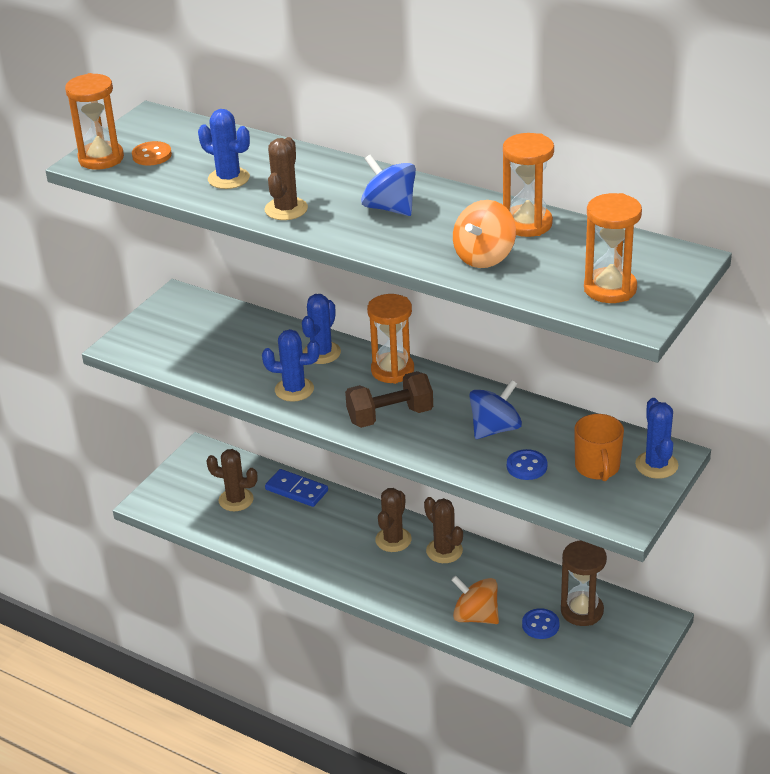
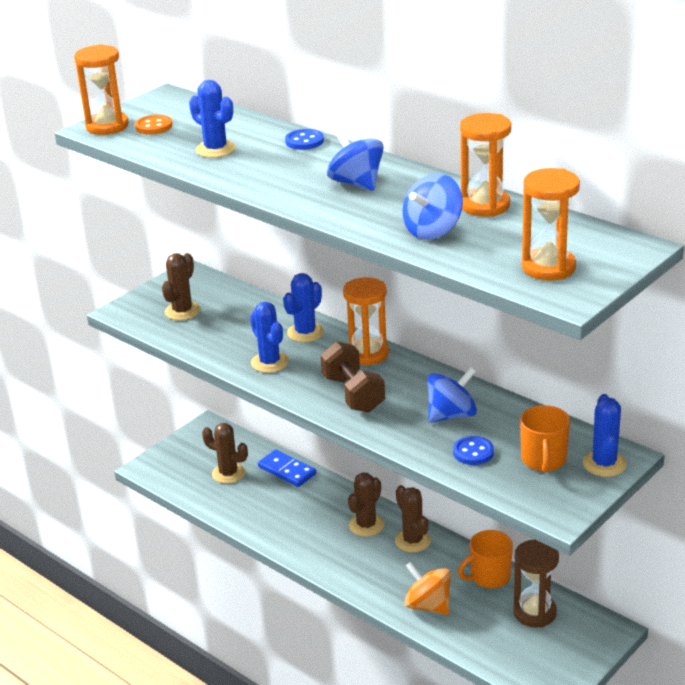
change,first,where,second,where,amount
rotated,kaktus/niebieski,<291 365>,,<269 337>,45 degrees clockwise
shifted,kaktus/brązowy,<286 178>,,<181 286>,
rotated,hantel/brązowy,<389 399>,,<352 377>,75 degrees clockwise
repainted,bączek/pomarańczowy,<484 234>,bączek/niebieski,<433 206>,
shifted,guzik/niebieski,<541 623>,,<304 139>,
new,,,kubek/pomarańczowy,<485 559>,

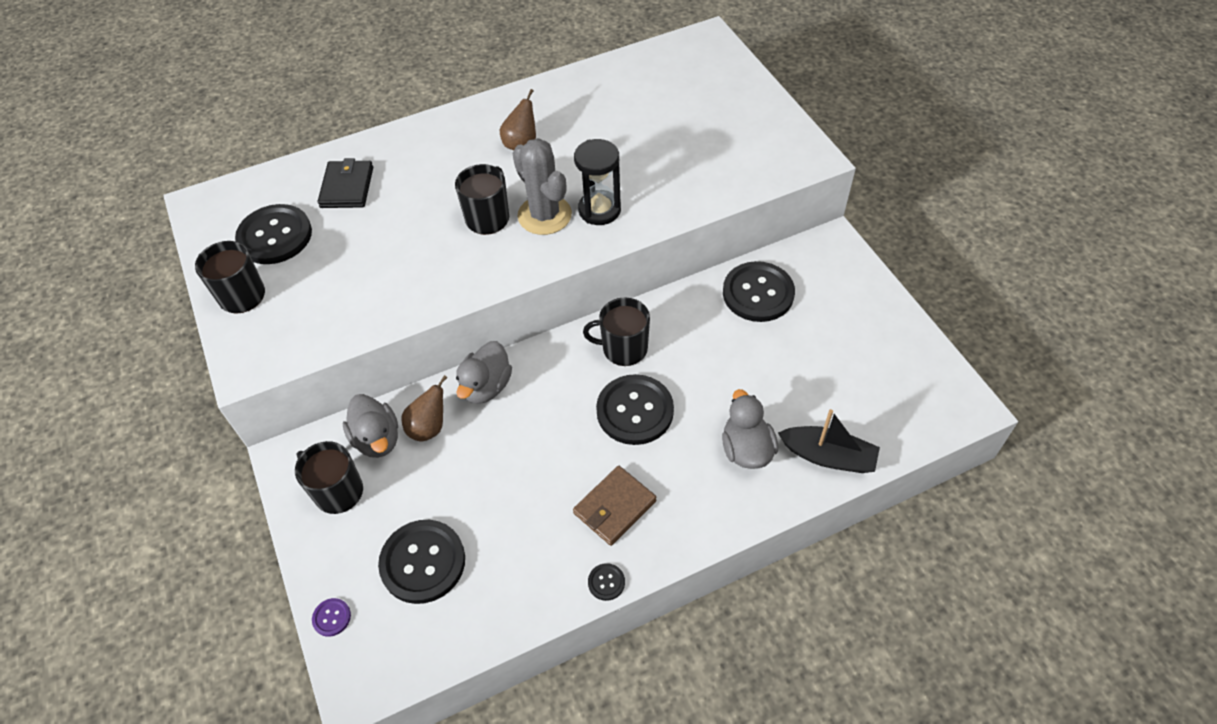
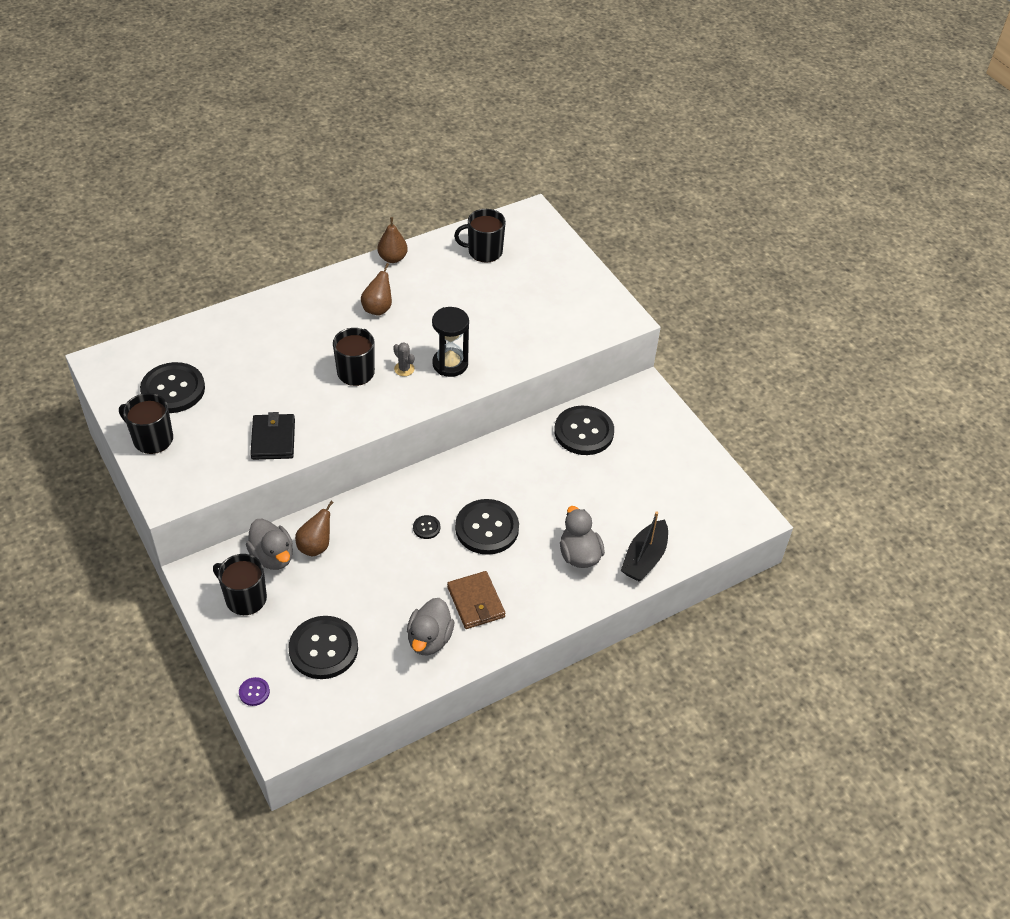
change,first,where,second,where,amount
shifted,portfel/czarny,<345 183>,,<272 436>,
shifted,kaczka/szary,<484 372>,,<431 627>,
scaled,kaktus/szary,<542 186>,,<404 359>,x0.44
rotated,portfel/brązowy,<615 506>,,<476 600>,60 degrees counterclockwise
shifted,kubek/czarny,<616 331>,,<480 236>,
shifted,guzik/czarny,<606 582>,,<426 527>,
rotated,łódka/czarny,<829 441>,,<644 546>,105 degrees clockwise
new,,,gruszka/brązowy,<392 240>,

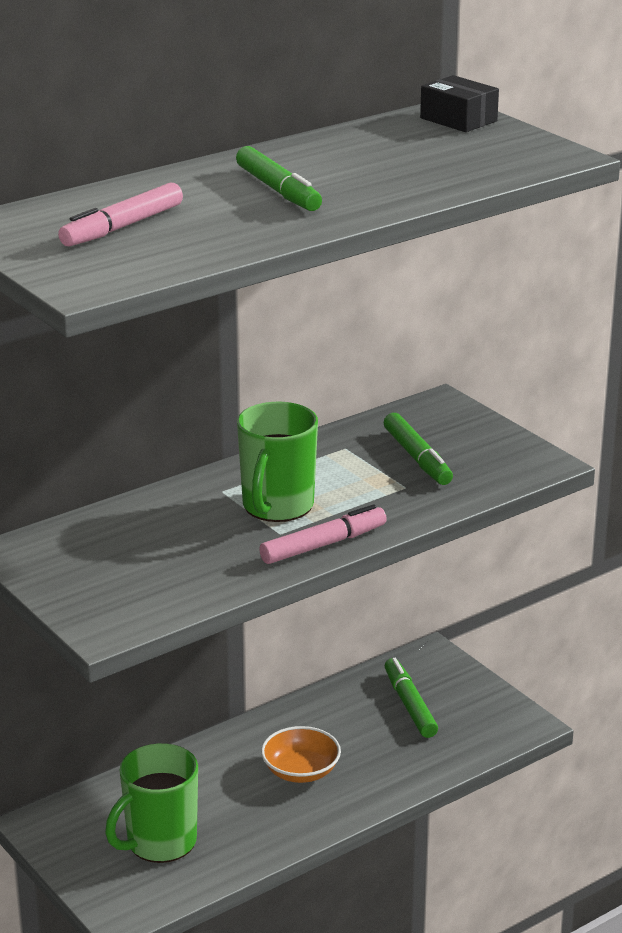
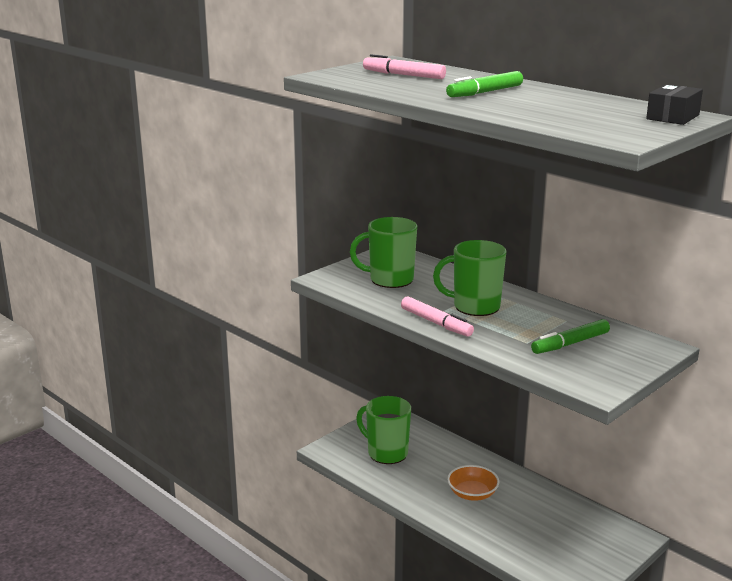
change,first,where,second,where,amount
gone,flamaster/zielony,<411 698>,,,
new,,,kubek/zielony,<383 252>,

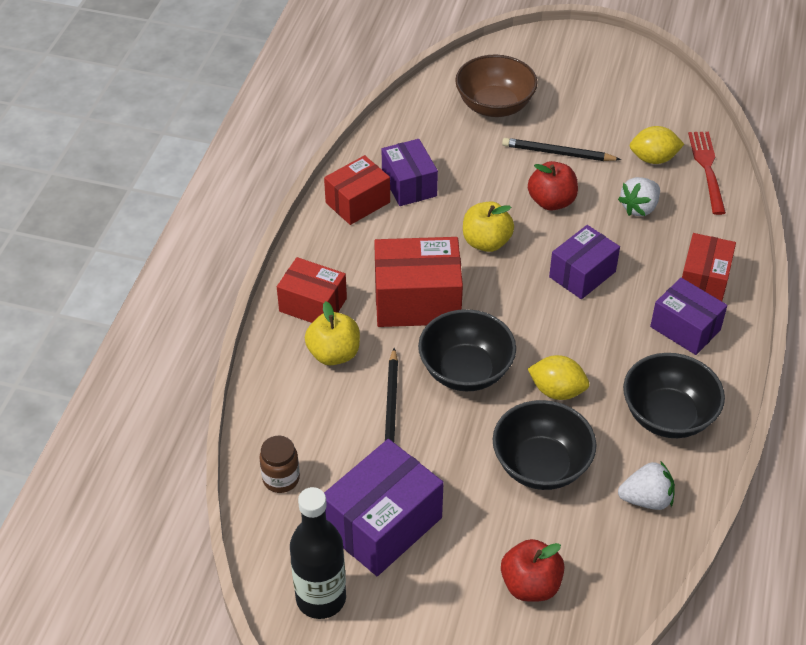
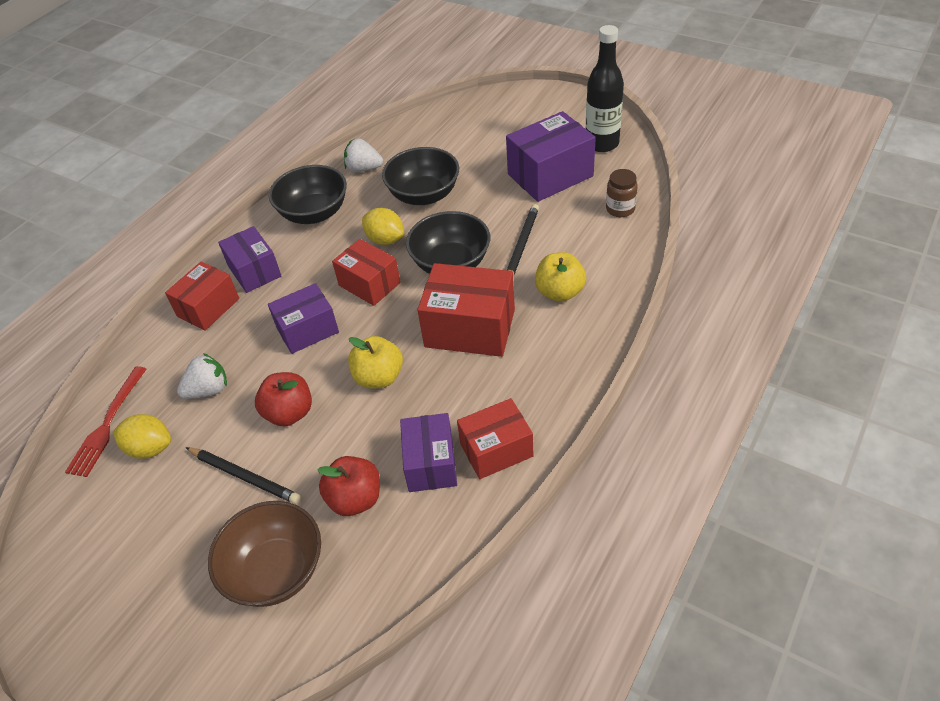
change,first,where,second,where,amount
shifted,pudełko/czerwony,<312 290>,,<366 272>,
shifted,jabłko/czerwony,<532 570>,,<349 486>,

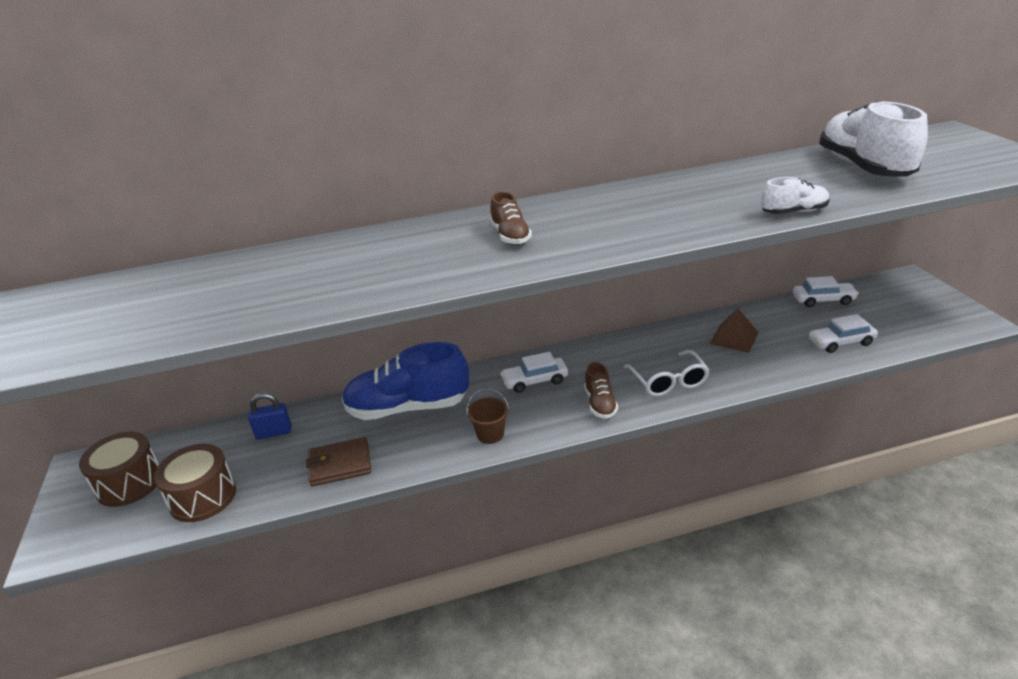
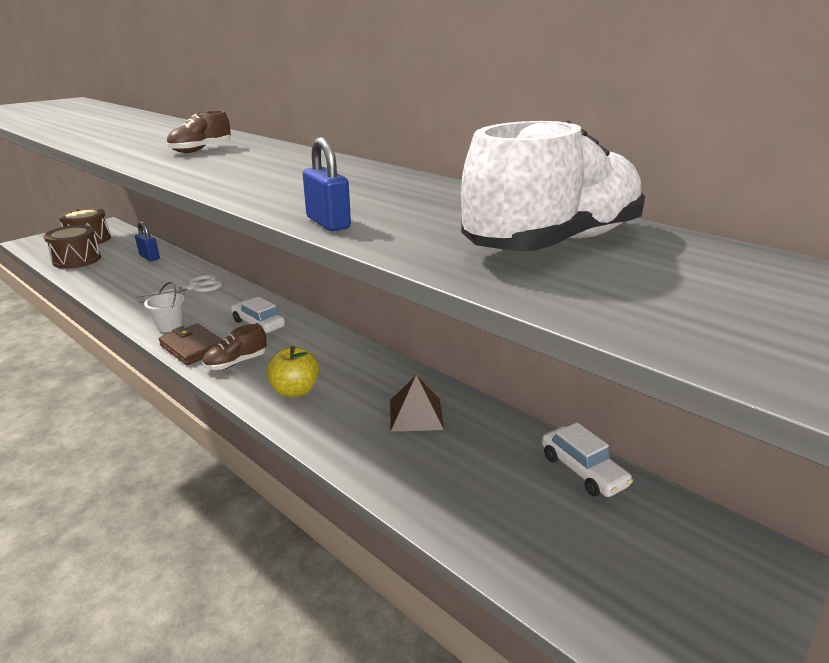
change,first,where,second,where,amount
shifted,portfel/brązowy,<338 462>,,<191 344>,
swapped,but/niebieski,<405 381>,nożyczki/biały,<179 289>,
repainted,wiadro/brązowy,<487 416>,wiadro/biały,<164 307>,
swapped,okulary/biały,<666 373>,jabłko/żółty,<292 372>,
swapped,but/biały,<795 195>,kłódka/niebieski,<327 184>,
gone,samochód/biały,<843 333>,,,

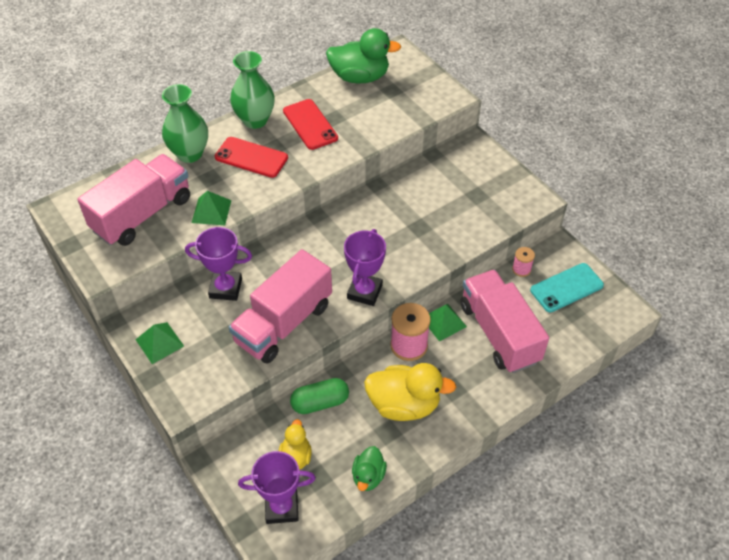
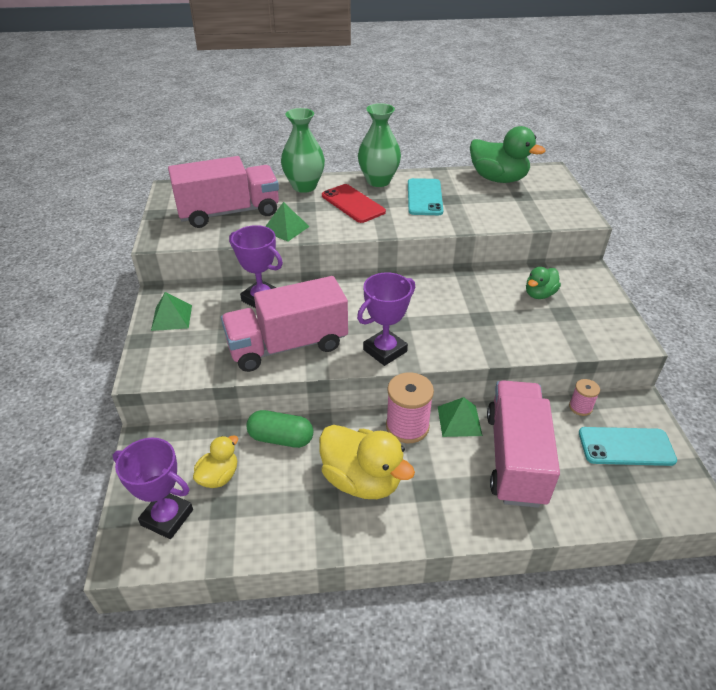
change,first,where,second,where,amount
repainted,telefon/czerwony,<310 124>,telefon/turkusowy,<425 196>,
shifted,kaczka/zielony,<369 468>,,<543 283>,

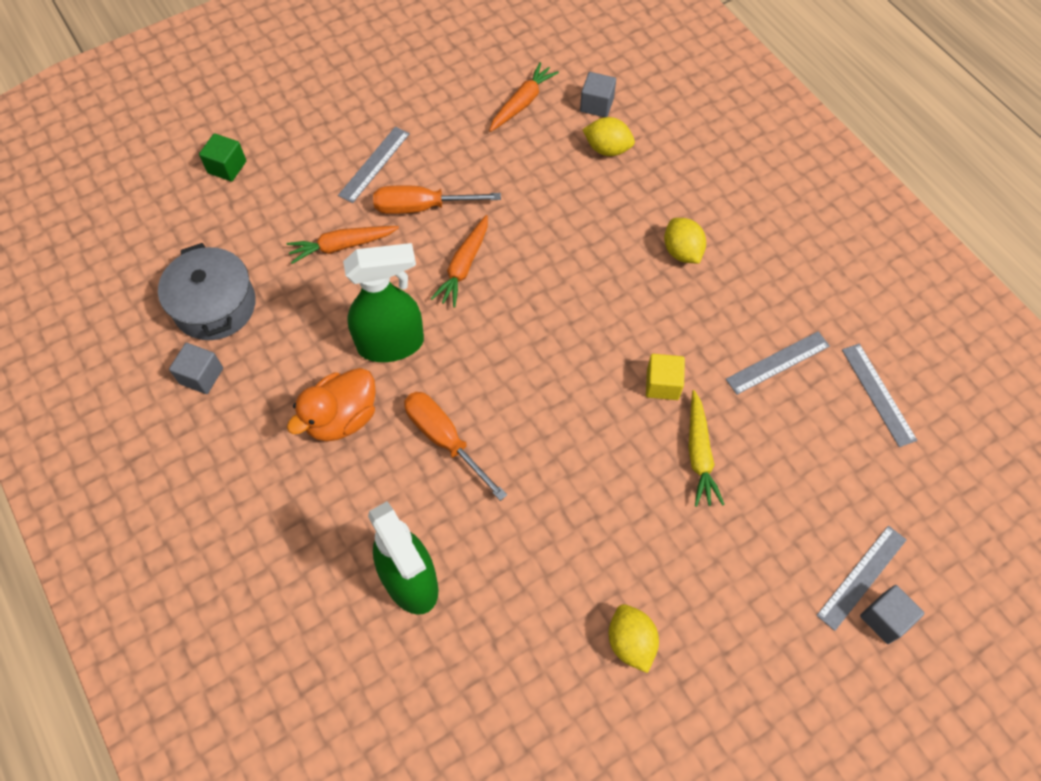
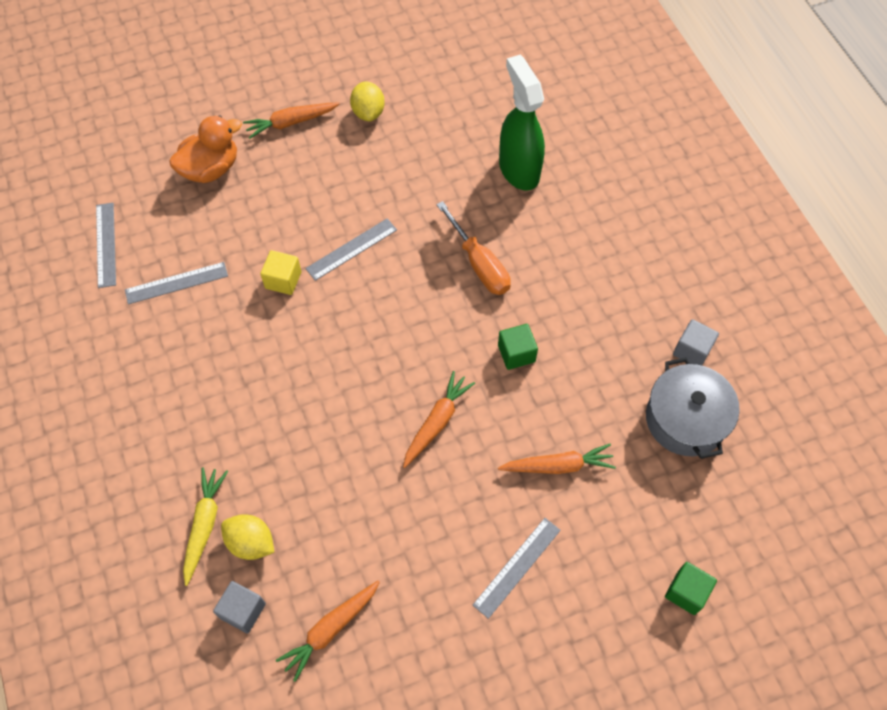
change,first,where,second,where,amount
shifted,kaczka/pomarańczowy,<331 405>,,<205 149>,
swapped,spryskiwacz/zielony,<383 302>,sześcian/zielony,<518 347>,
gone,śrubokręt/pomarańczowy,<437 199>,,,
gone,cytryna/żółty,<685 241>,,,
shifted,marchewka/żółty,<707 448>,,<205 527>,
shifted,linijka/szary,<861 578>,,<351 249>,
gone,sześcian/szary,<892 614>,,,
new,,,marchewka/pomarańczowy,<291 121>,

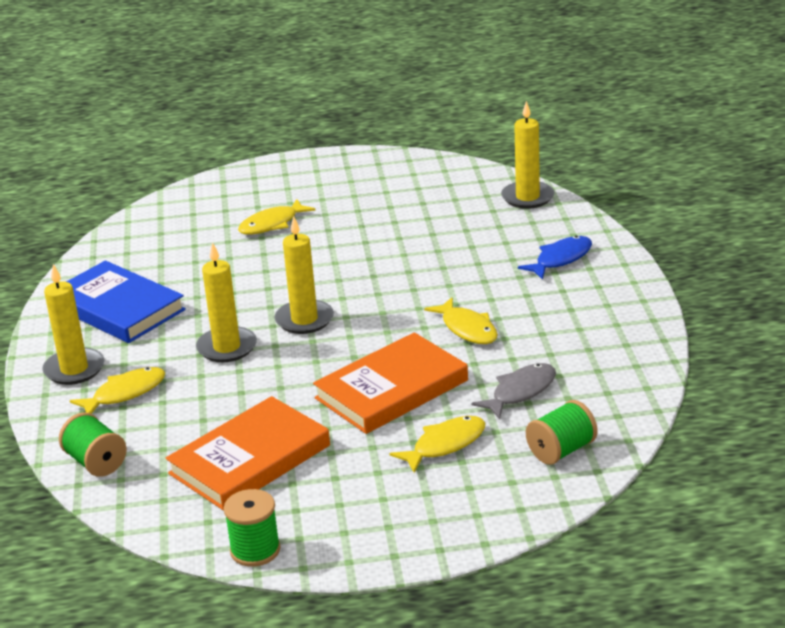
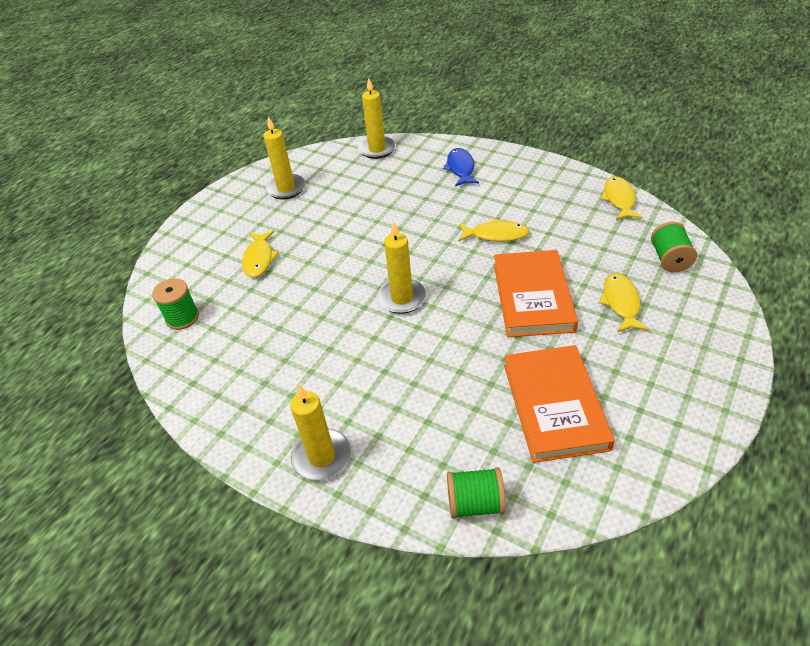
change,first,where,second,where,amount
gone,książka/niebieski,<126 301>,,,
shifted,ryba/żółty,<117 390>,,<621 198>,
shifted,świeca/żółty,<226 302>,,<284 157>,
shifted,szpulka/zielony,<252 528>,,<175 304>,
gone,ryba/szary,<513 391>,,,

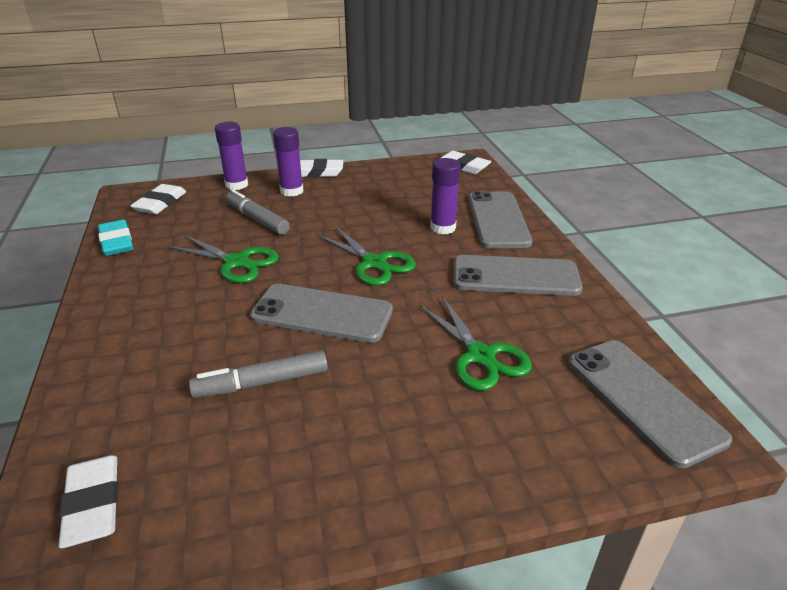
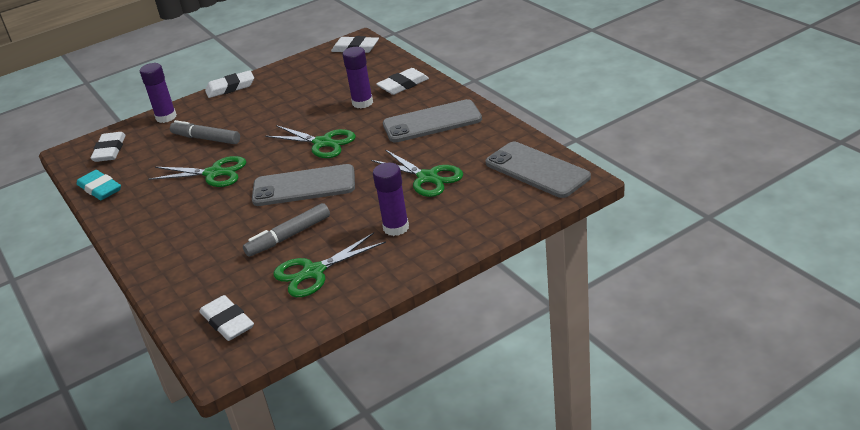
change,first,where,second,where,amount
shifted,klej w sztyfcie/fioletowy,<288 162>,,<391 199>,
swapped,telefon/szary,<500 219>,gumka do mazania/biały,<402 81>,
new,,,nożyczki/zielony,<330 265>,

